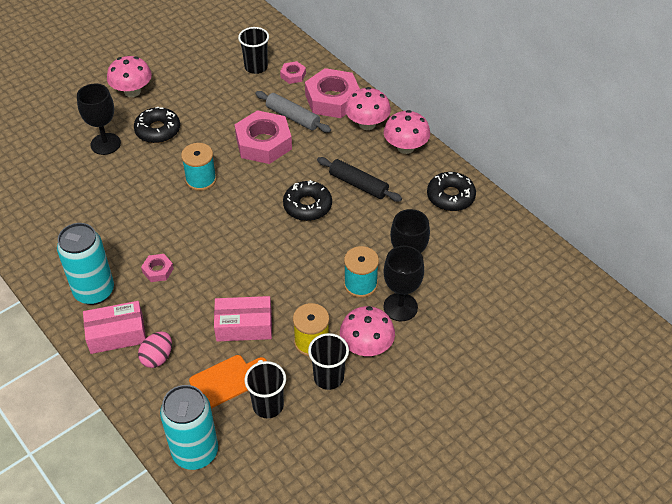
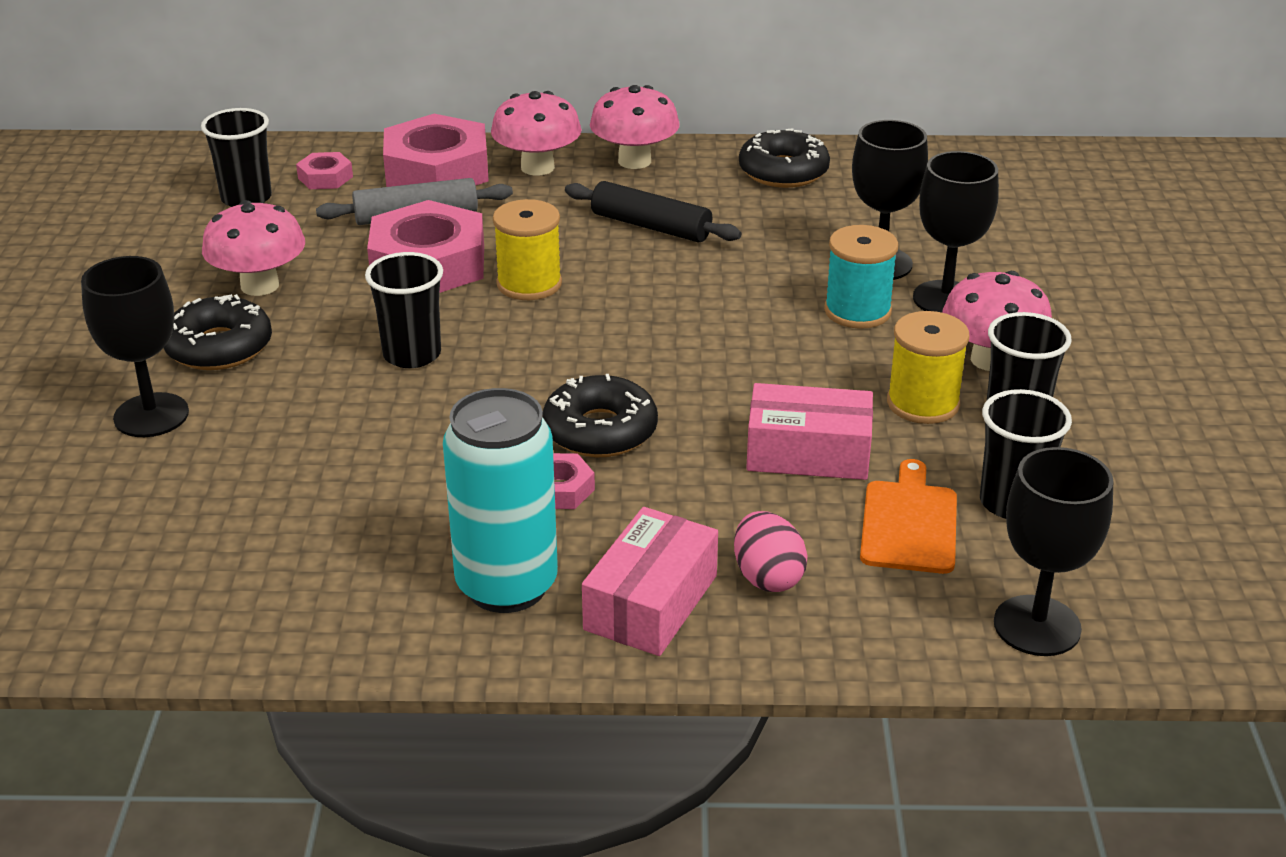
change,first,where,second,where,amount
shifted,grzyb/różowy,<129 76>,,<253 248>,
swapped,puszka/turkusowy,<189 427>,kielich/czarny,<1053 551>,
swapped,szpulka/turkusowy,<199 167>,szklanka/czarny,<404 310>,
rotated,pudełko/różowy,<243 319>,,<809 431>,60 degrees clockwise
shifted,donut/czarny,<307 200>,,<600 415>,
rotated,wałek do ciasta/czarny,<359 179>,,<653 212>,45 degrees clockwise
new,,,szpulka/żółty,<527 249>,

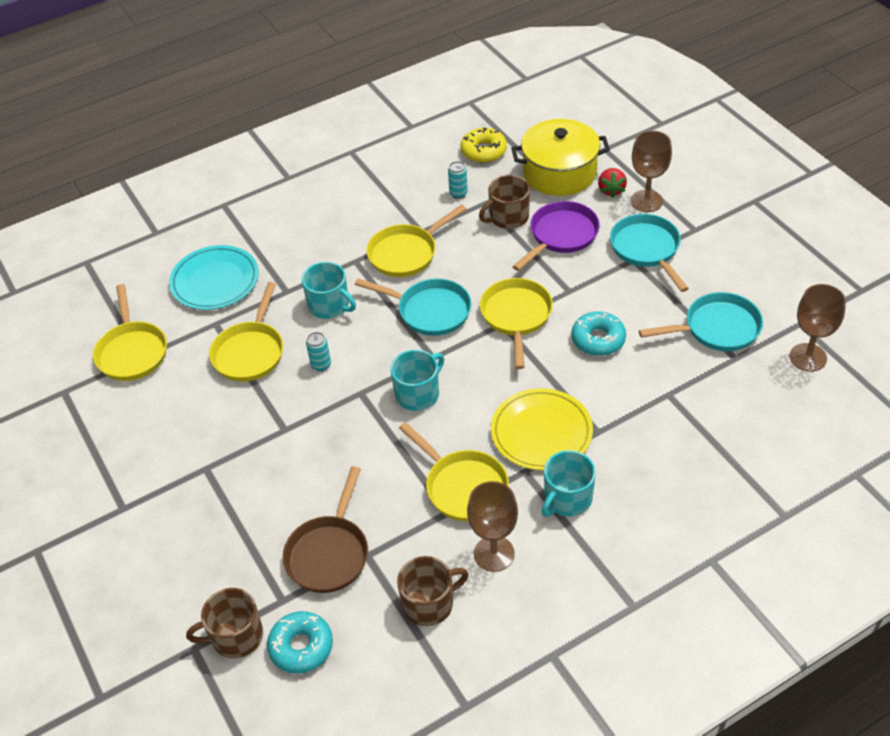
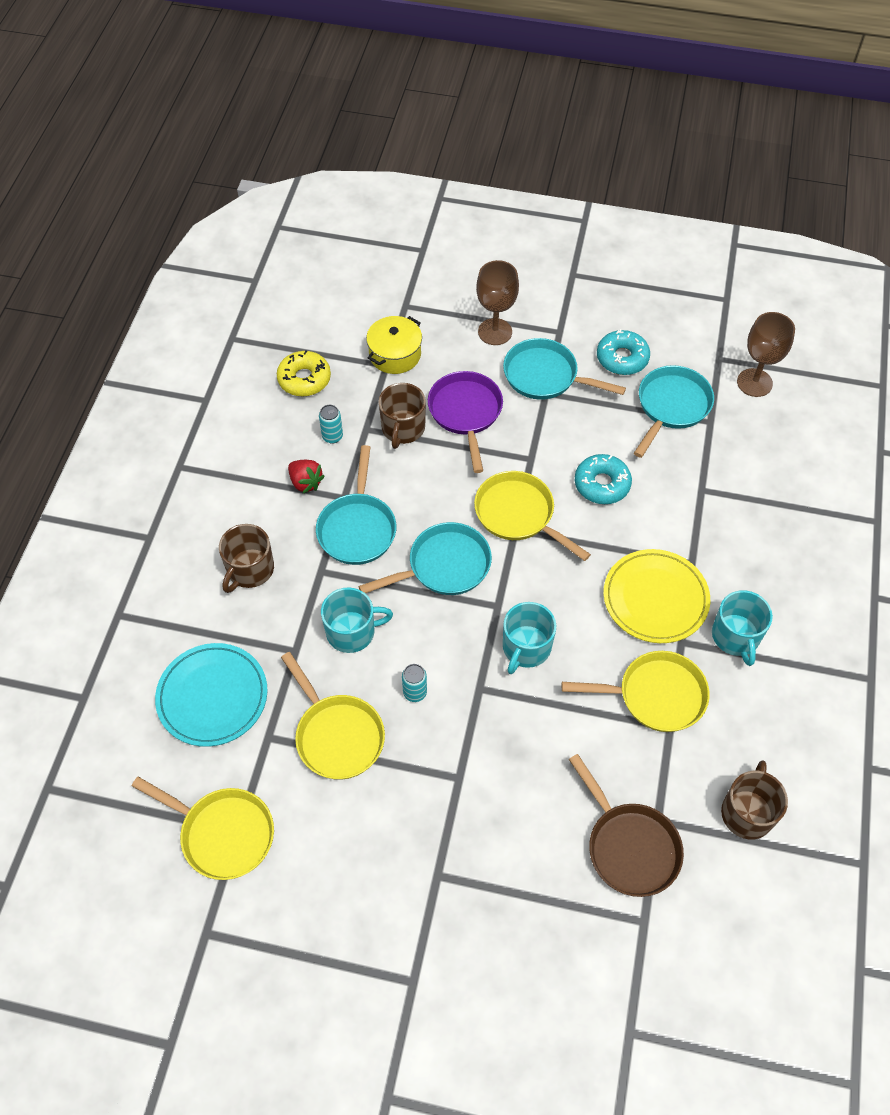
change,first,where,second,where,amount
shifted,kubek/brązowy,<224 623>,,<246 558>,
shifted,donut/turkusowy,<300 642>,,<623 352>,
repainted,patelnia/żółty,<416 240>,patelnia/turkusowy,<356 505>,
rotated,kubek/turkusowy,<417 380>,,<529 638>,150 degrees counterclockwise
gone,kielich/brązowy,<492 526>,,,
scaled,garnek/żółty,<560 157>,,<394 345>,x0.64
shifted,truskawka/czerwony,<612 183>,,<306 476>,

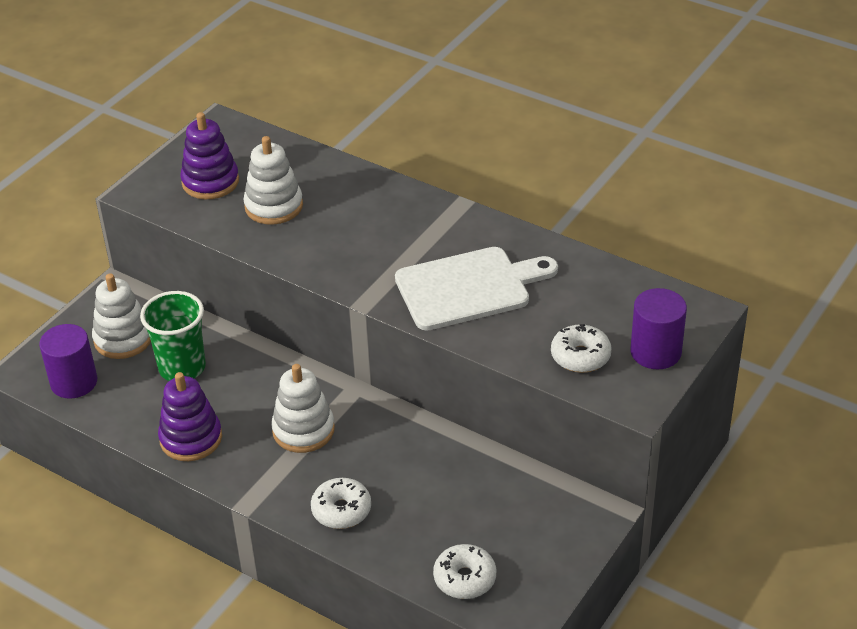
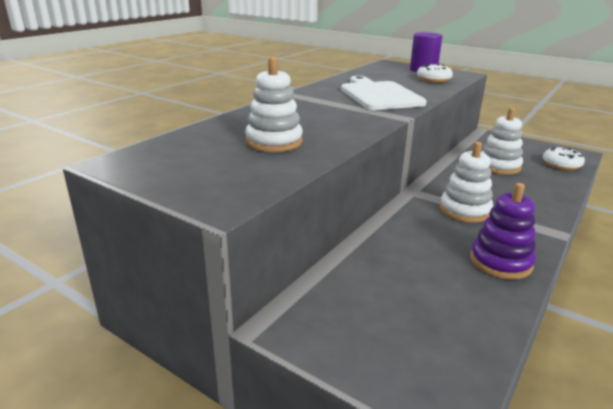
change,first,where,second,where,amount
gone,walec/fioletowy,<68 361>,,,
shifted,zabawka nakładanka/biały,<121 316>,,<502 141>,
gone,szklanka/zielony,<173 336>,,,
gone,zabawka nakładanka/fioletowy,<209 155>,,,
gone,donut/biały,<341 503>,,,

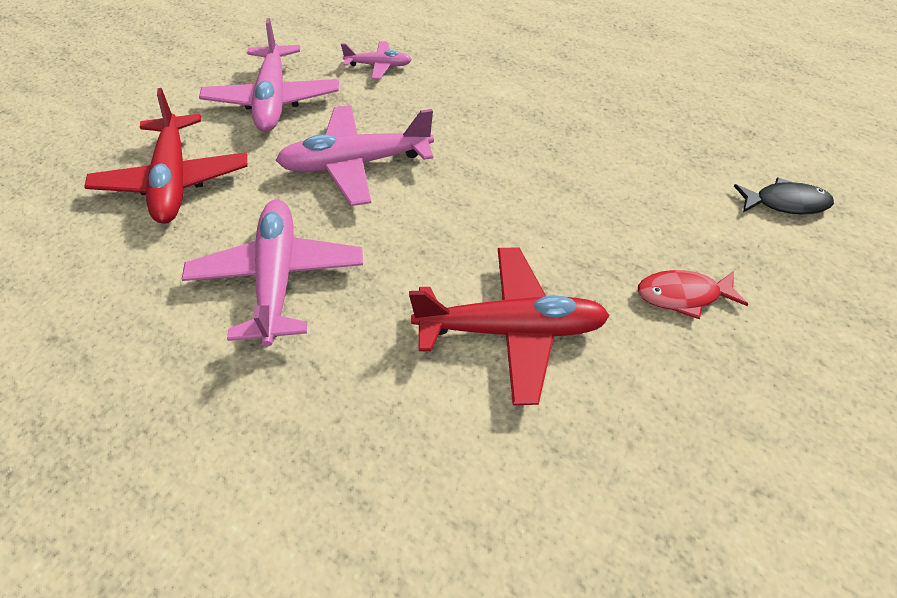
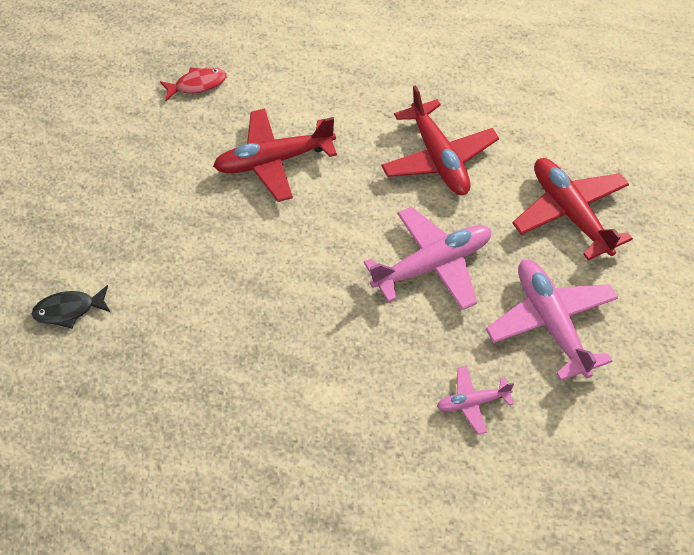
change,first,where,second,where,amount
repainted,samolot/różowy,<272 273>,samolot/czerwony,<440 140>,
shifted,ryba/czerwony,<693 294>,,<193 84>,

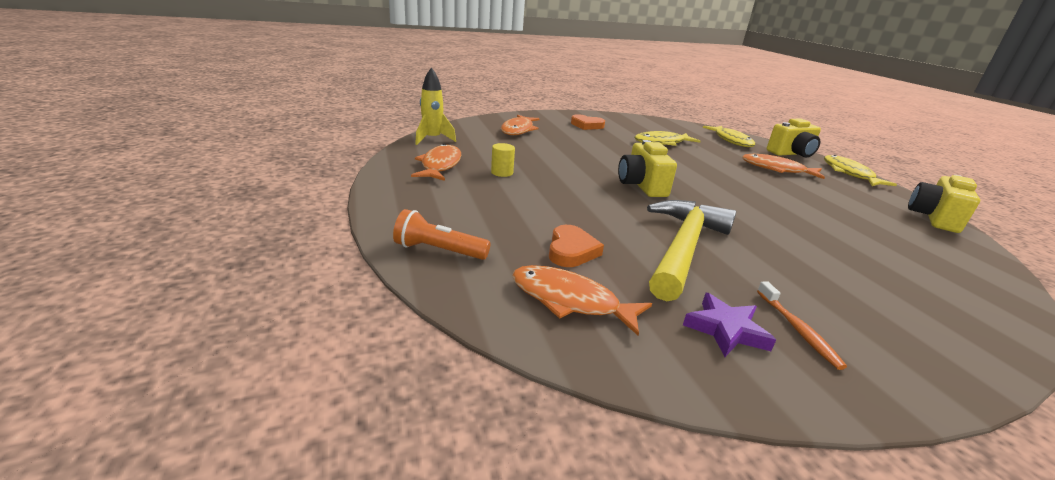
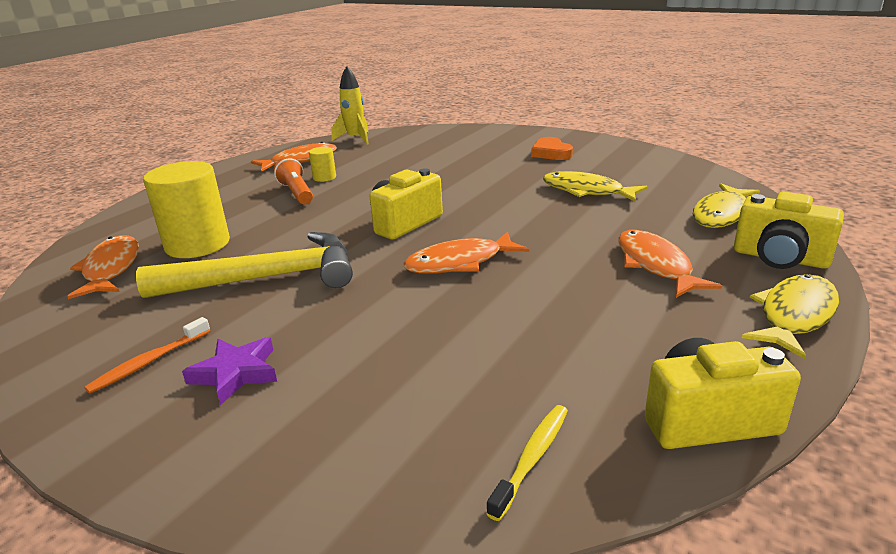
change,first,where,second,where,amount
shifted,latarka/pomarańczowy,<442 234>,,<293 181>,
shifted,ryba/pomarańczowy,<520 125>,,<466 252>,
swapped,serce/pomarańczowy,<576 246>,walec/żółty,<186 209>,
shifted,gwiazda/fioletowy,<729 325>,,<229 371>,
new,,,szczoteczka do zębów/żółty,<527 463>,

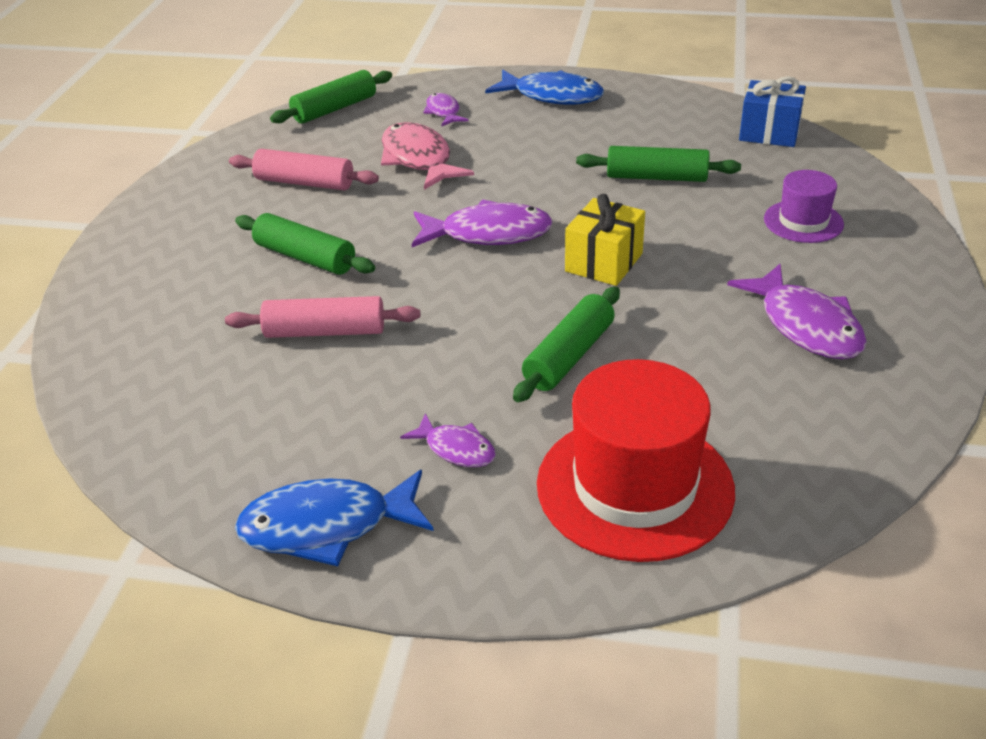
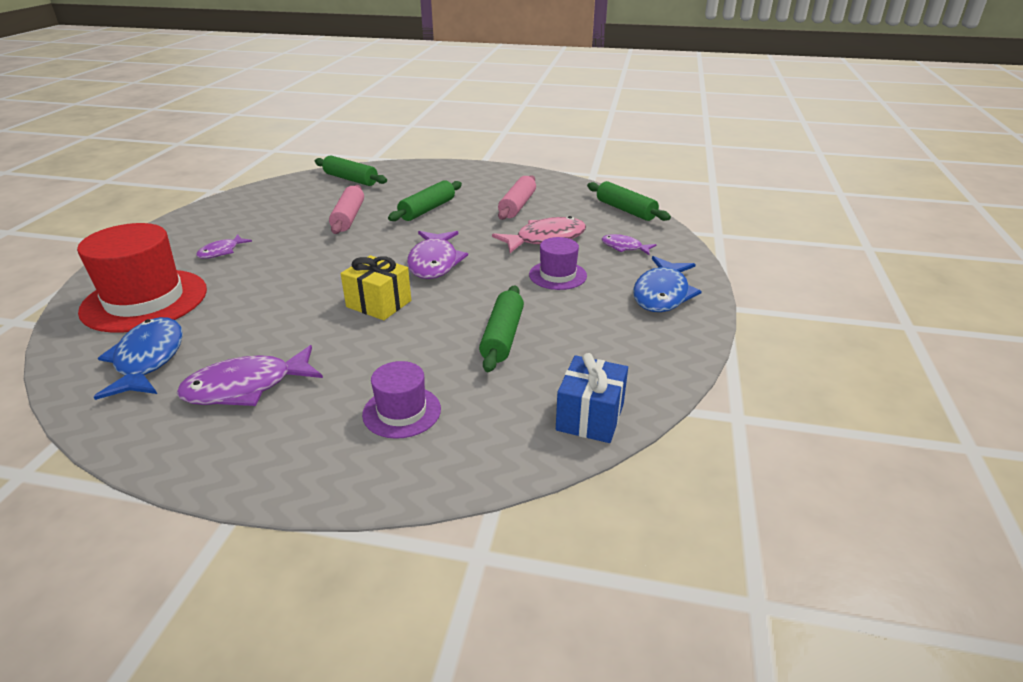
change,first,where,second,where,amount
shifted,ryba/niebieski,<334 518>,,<138 358>,
rotated,ryba/fioletowy,<445 109>,,<629 244>,135 degrees counterclockwise
shifted,wałek do ciasta/zielony,<566 344>,,<351 170>,
new,,,kapelusz/fioletowy,<558 263>,

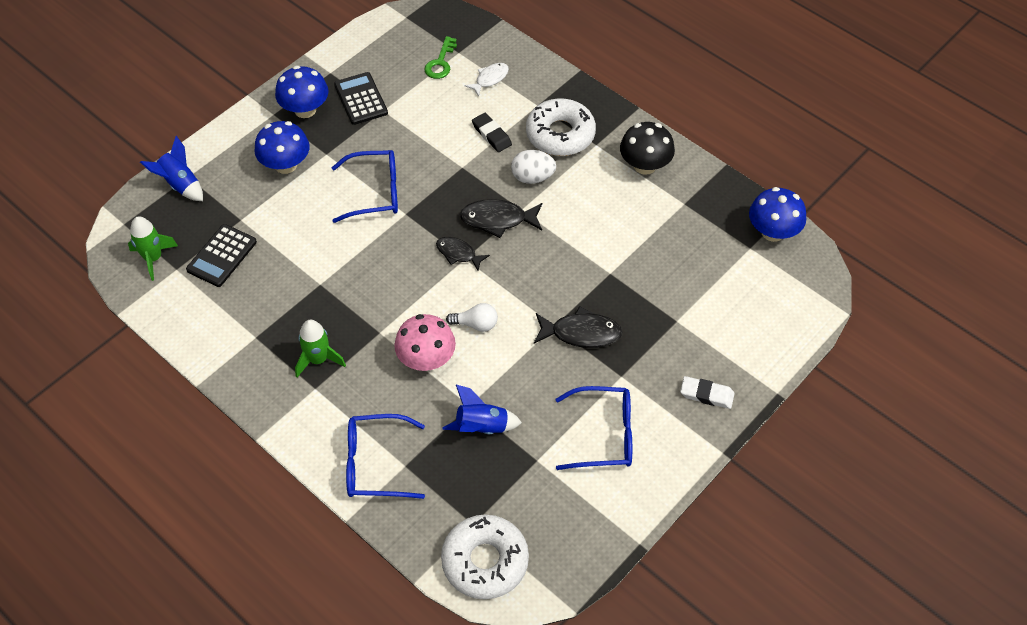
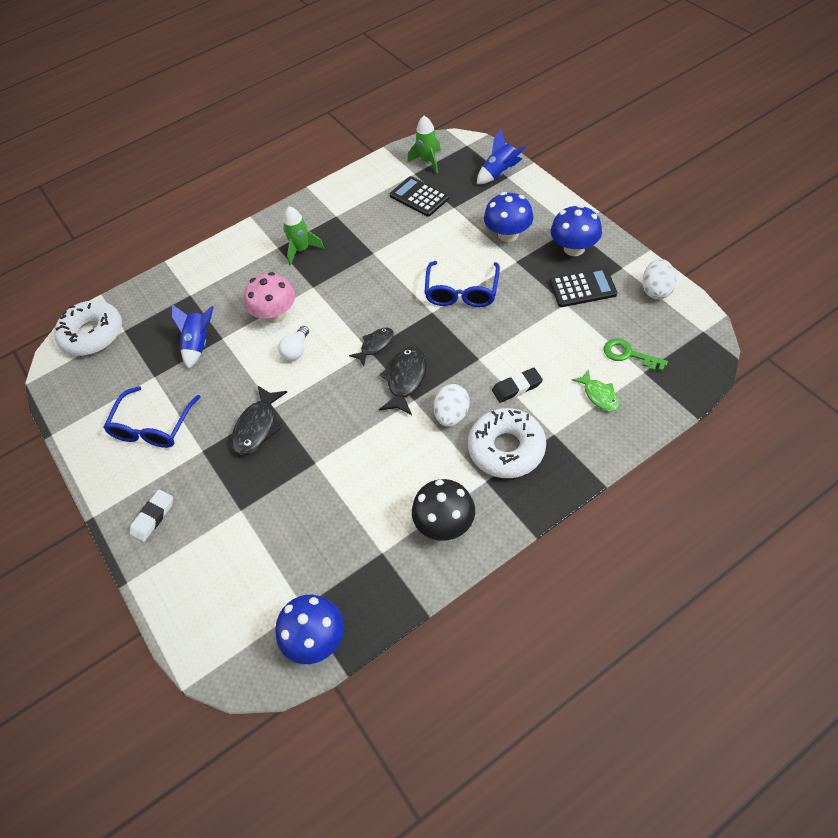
change,first,where,second,where,amount
gone,okulary/niebieski,<385 456>,,,
repainted,ryba/biały,<486 80>,ryba/zielony,<596 390>,
new,,,jajko/biały,<659 279>,

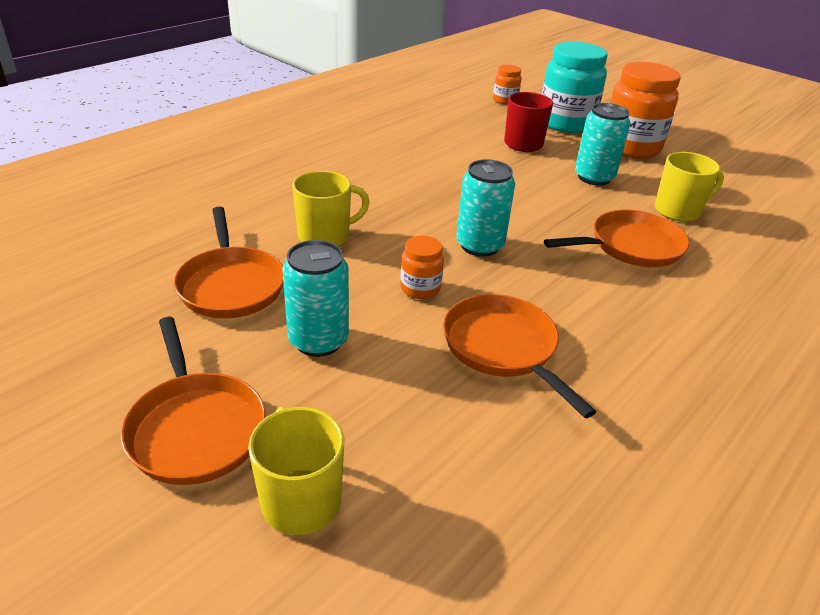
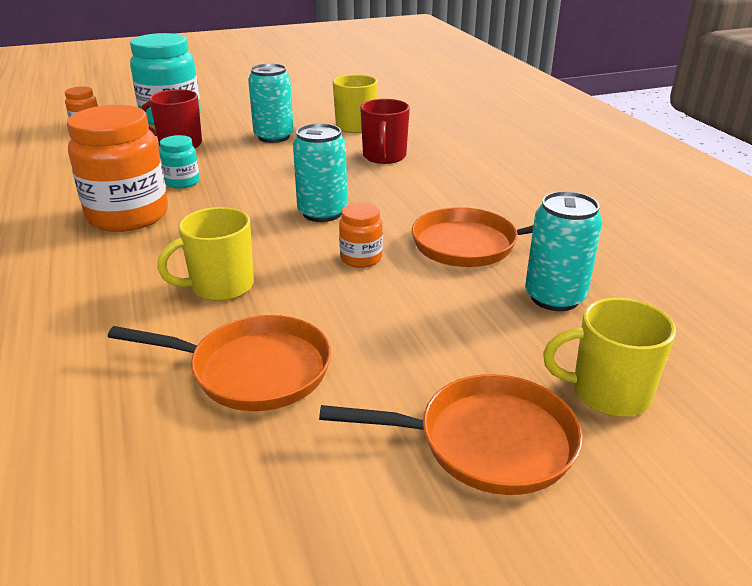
change,first,where,second,where,amount
shifted,puszka/turkusowy,<315 298>,,<563 251>,
rotated,kubek/żółty,<331 208>,,<205 254>,120 degrees counterclockwise
swapped,patelnia/pomarańczowy,<617 238>,kubek/czerwony,<385 131>,
shifted,słoik/pomarańczowy,<645 110>,,<117 168>,
new,,,słoik/turkusowy,<180 162>,

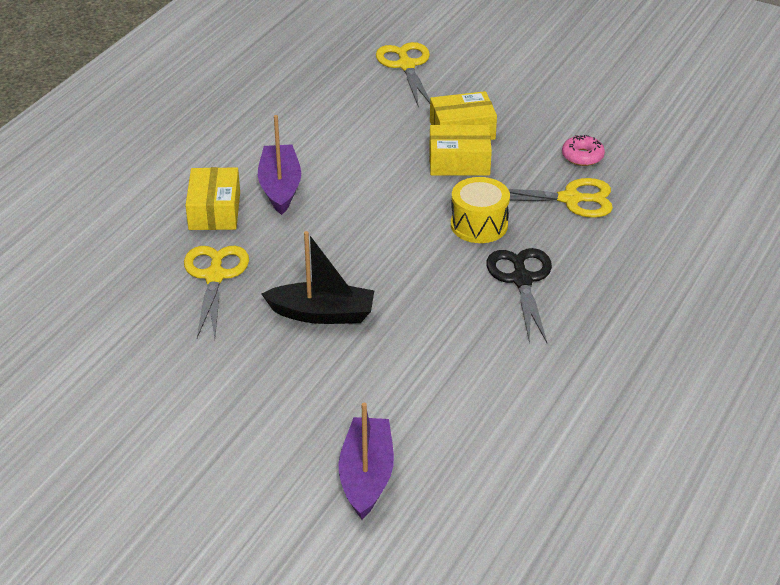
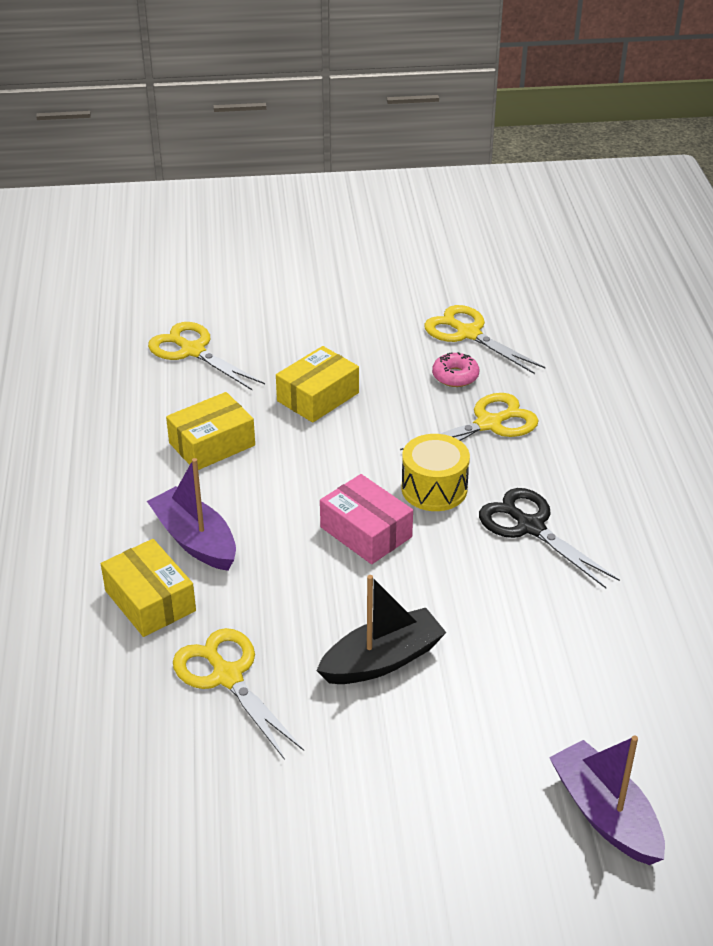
change,first,where,second,where,amount
shifted,pudełko/żółty,<460 150>,,<210 431>,
new,,,pudełko/różowy,<366 519>,
new,,,nożyczki/żółty,<485 339>,

